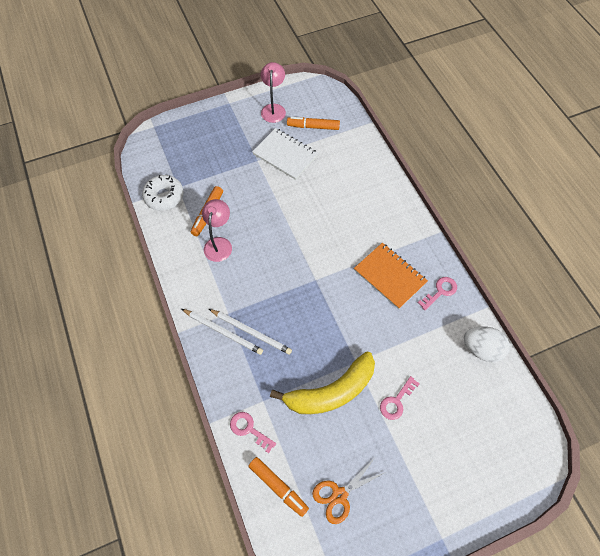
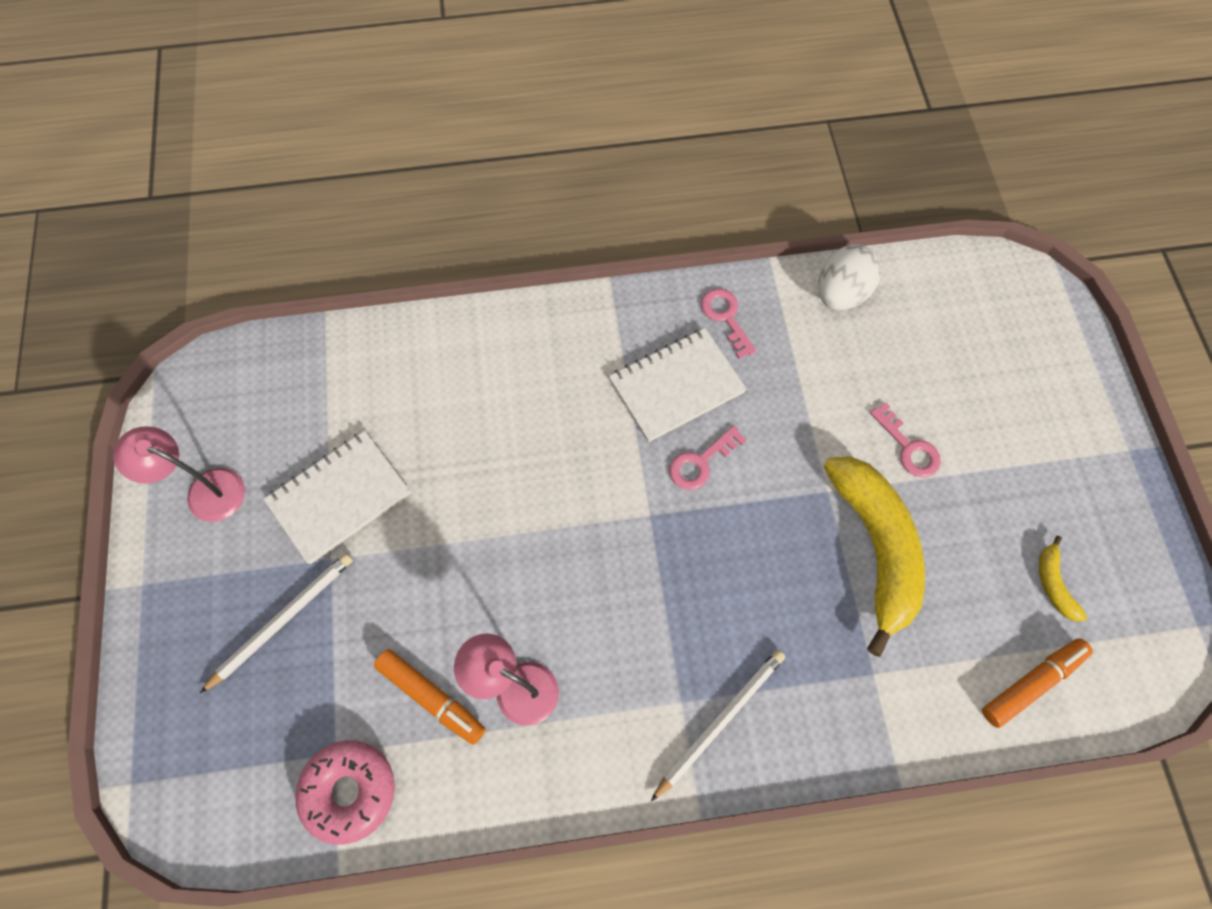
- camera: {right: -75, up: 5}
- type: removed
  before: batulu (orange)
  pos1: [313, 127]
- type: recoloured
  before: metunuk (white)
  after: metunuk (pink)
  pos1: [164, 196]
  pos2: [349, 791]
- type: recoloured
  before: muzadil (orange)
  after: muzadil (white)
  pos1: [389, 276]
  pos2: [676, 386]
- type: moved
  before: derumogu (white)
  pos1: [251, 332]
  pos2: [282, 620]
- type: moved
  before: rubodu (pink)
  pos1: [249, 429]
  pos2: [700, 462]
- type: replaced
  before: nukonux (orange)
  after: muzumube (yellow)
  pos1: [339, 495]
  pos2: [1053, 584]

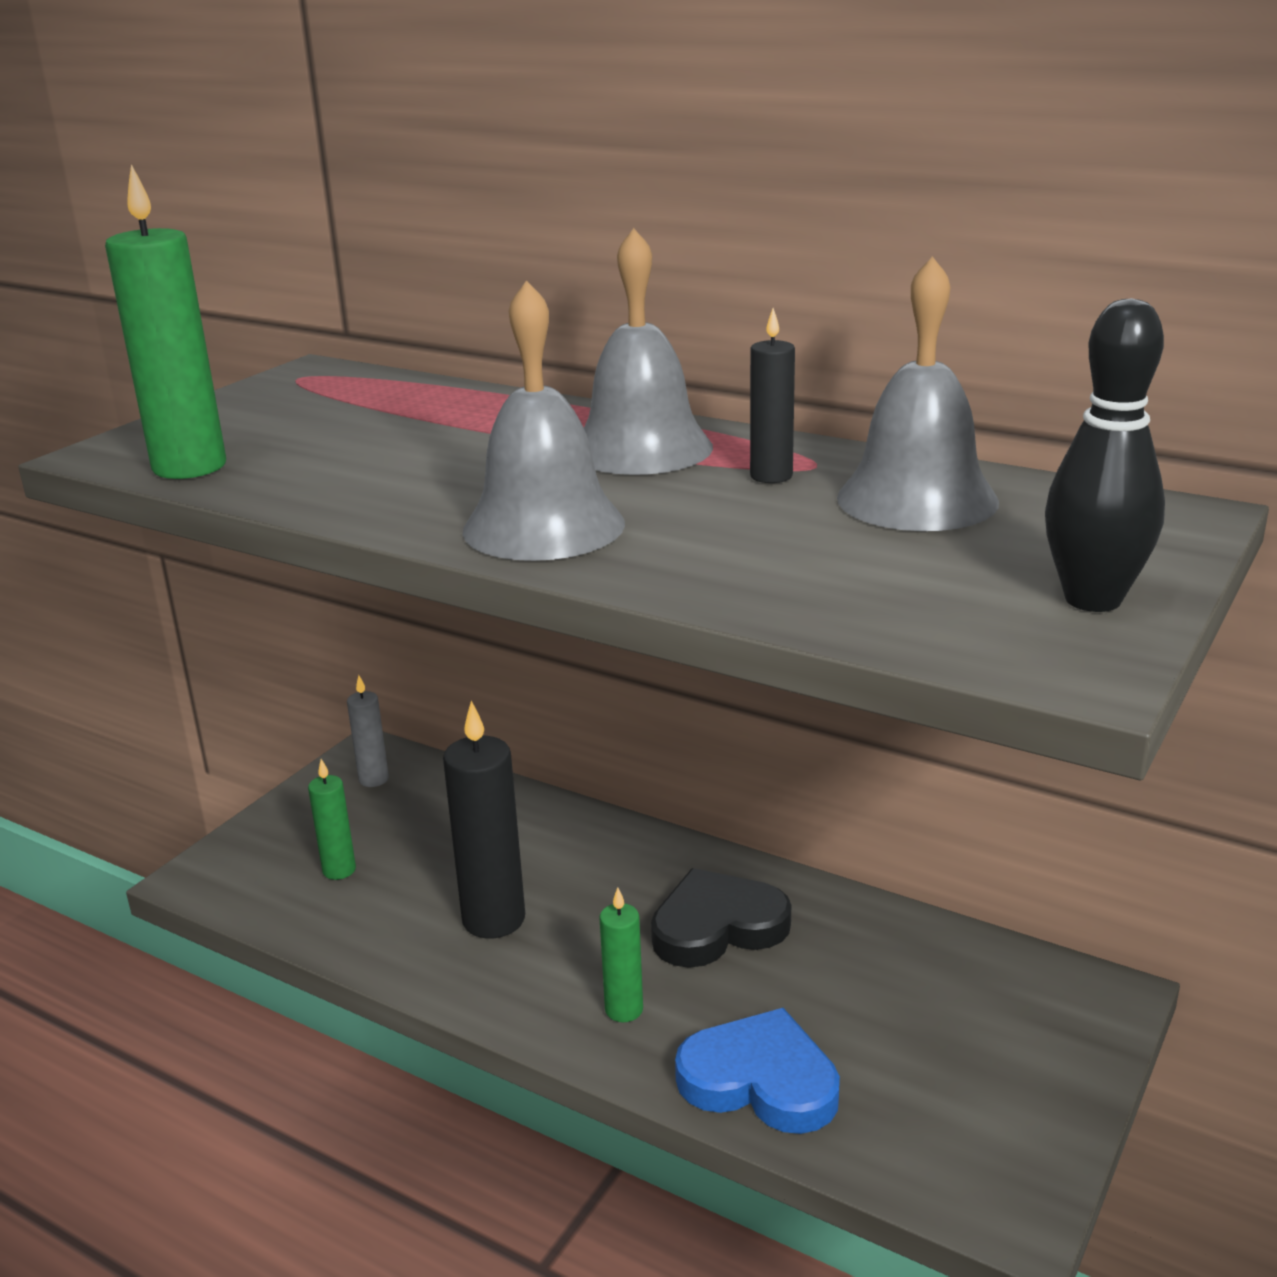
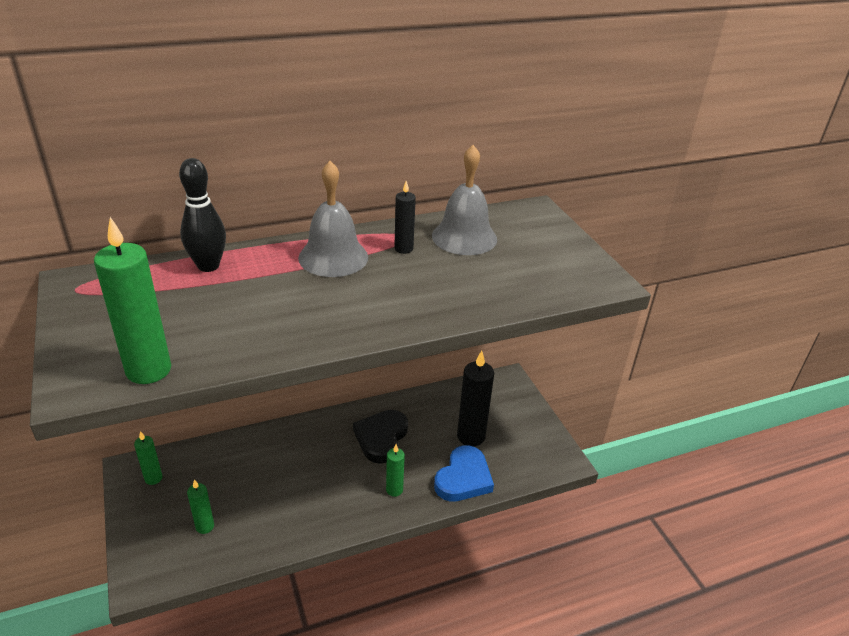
- camera: {right: -55, up: 10}
- type: removed
  before: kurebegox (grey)
  pos1: [543, 526]
- type: moved
  before: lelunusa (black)
  pos1: [1093, 600]
  pos2: [208, 266]
- type: recoloured
  before: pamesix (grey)
  after: pamesix (green)
  pos1: [373, 779]
  pos2: [153, 478]
- type: moved
  before: pamesix (black)
  pos1: [493, 919]
  pos2: [471, 436]
- type: turned
  before: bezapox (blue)
  pos1: [760, 1080]
  pos2: [463, 478]
  turn: 150

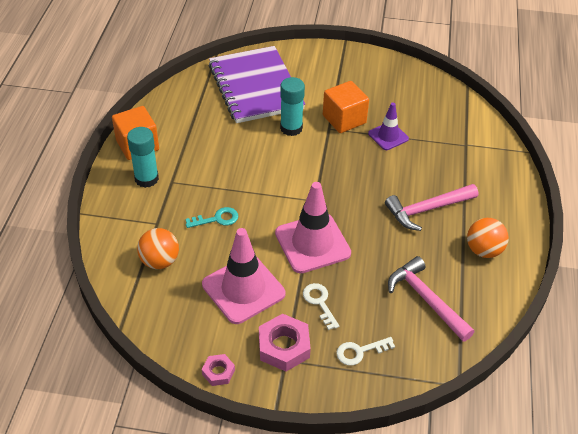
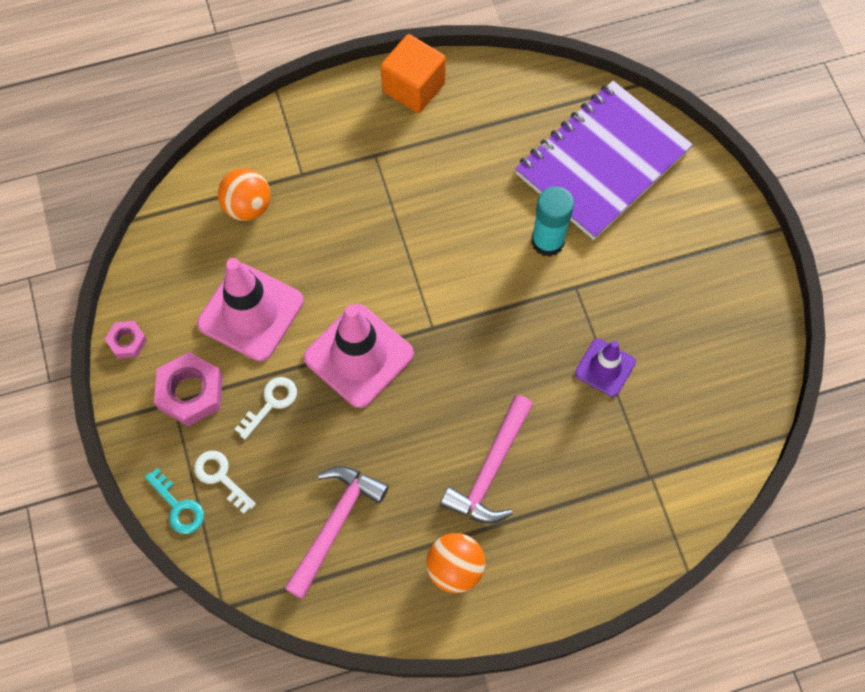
- camera: {right: 65, up: 20}
- type: removed
  before: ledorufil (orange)
  pos1: [344, 119]
- type: removed
  before: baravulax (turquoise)
  pos1: [146, 179]
- type: turned
  before: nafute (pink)
  pos1: [427, 210]
  pos2: [490, 470]
  turn: -105
- type: moved
  before: rubodu (turquoise)
  pos1: [217, 219]
  pos2: [178, 506]

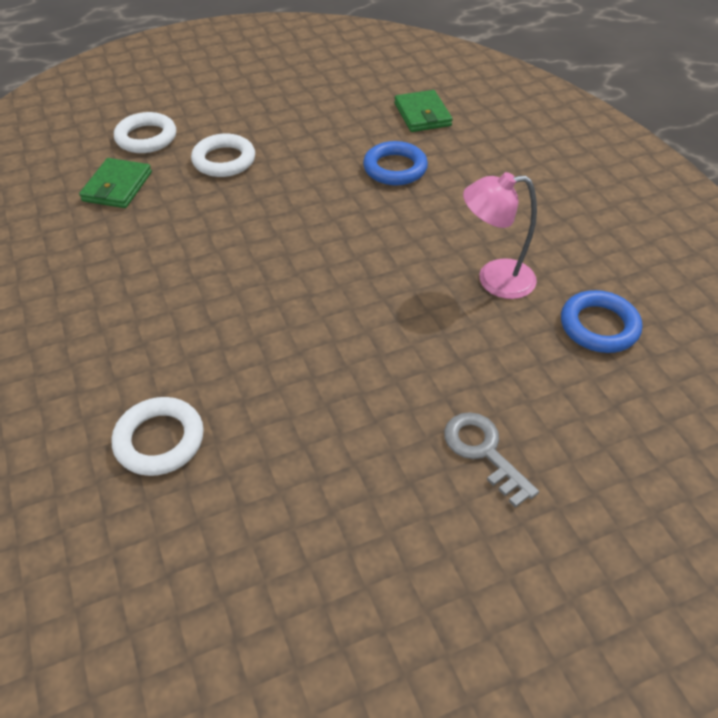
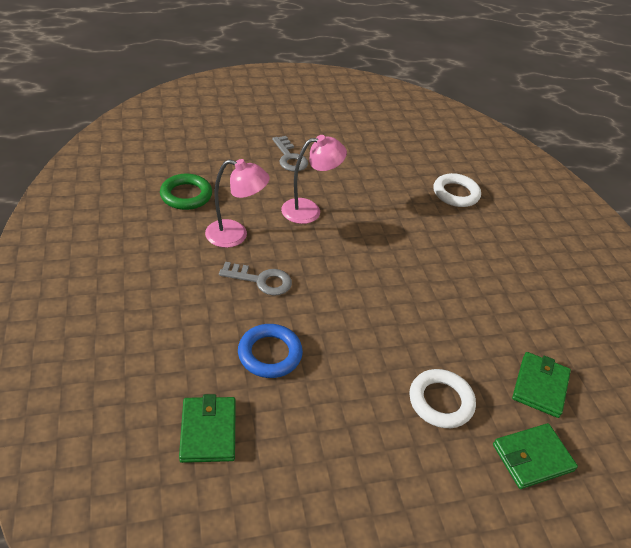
- camera: {right: -175, up: -5}
- type: replaced
  before: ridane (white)
  after: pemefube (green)
  pos1: [146, 138]
  pos2: [532, 457]
- type: recoloured
  before: ridane (blue)
  after: ridane (green)
  pos1: [599, 326]
  pos2: [186, 195]
- type: added
  after: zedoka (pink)
  pos2: [309, 210]
- type: added
  after: rubodu (grey)
  pos2: [261, 280]

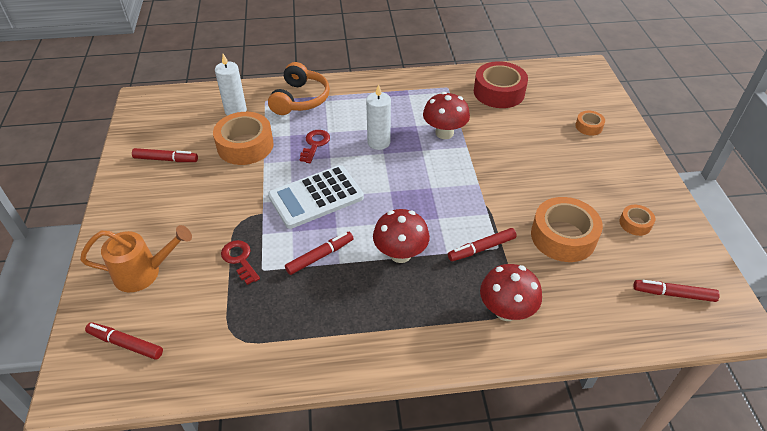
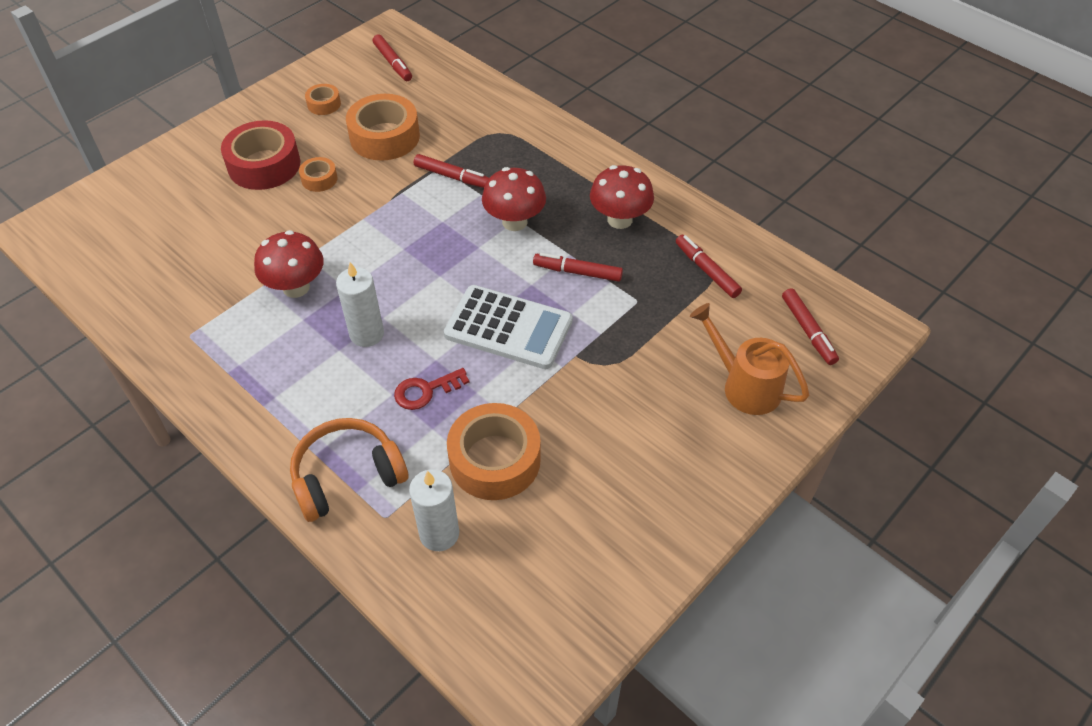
- camera: {right: -130, up: 5}
- type: moved
  before: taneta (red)
  pos1: [499, 92]
  pos2: [264, 165]
- type: moved
  before: taneta (orange)
  pos1: [588, 126]
  pos2: [319, 179]
- type: moved
  before: batulu (red)
  pos1: [166, 159]
  pos2: [706, 271]
- type: removed
  before: rubodu (red)
  pos1: [240, 259]
- type: moved
  before: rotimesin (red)
  pos1: [506, 311]
  pos2: [619, 219]

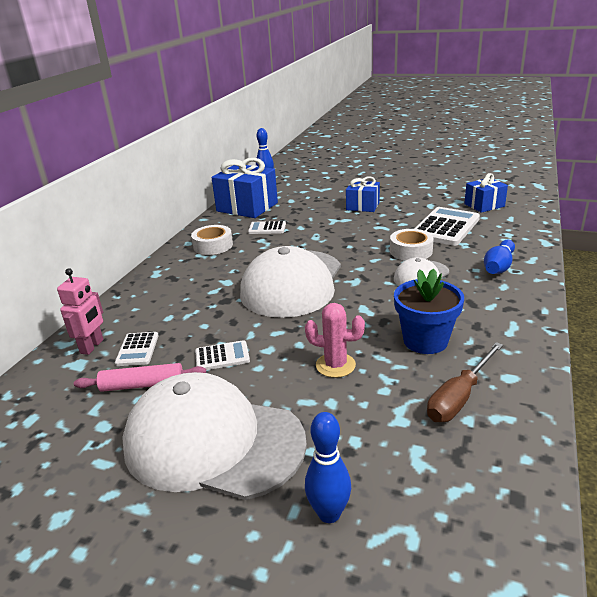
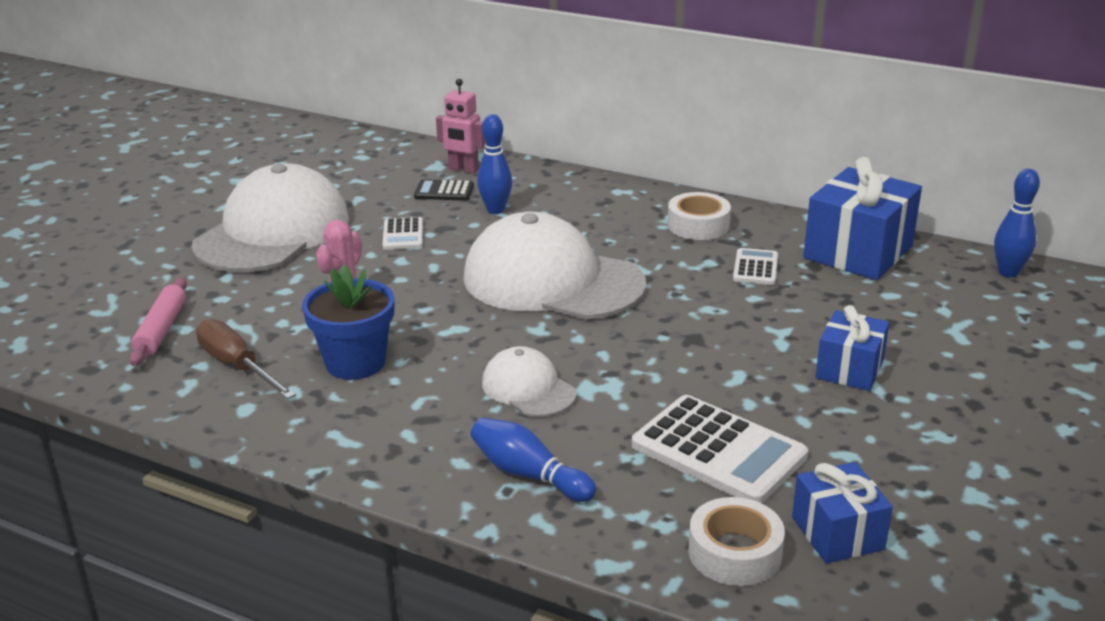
- camera: {right: 95, up: 0}
- type: moved
  before: taneta (white)
  pos1: [411, 251]
  pos2: [734, 553]
- type: recoloured
  before: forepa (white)
  after: forepa (black)
  pos1: [137, 349]
  pos2: [444, 191]
- type: moved
  before: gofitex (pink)
  pos1: [142, 385]
  pos2: [161, 330]
- type: moved
  before: lelunusa (blue)
  pos1: [329, 513]
  pos2: [495, 210]

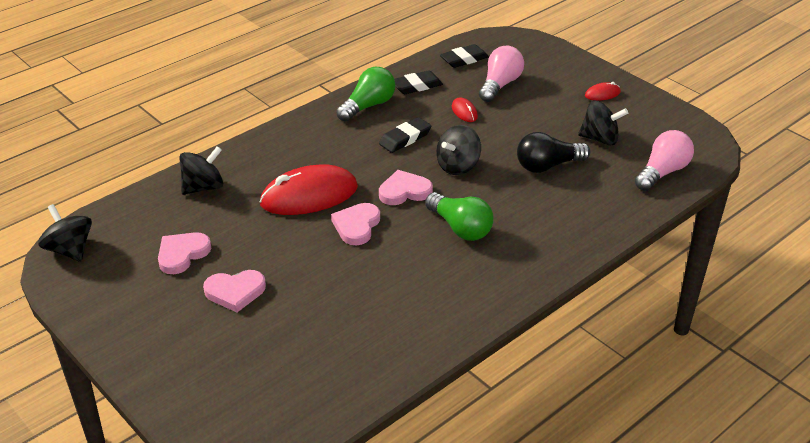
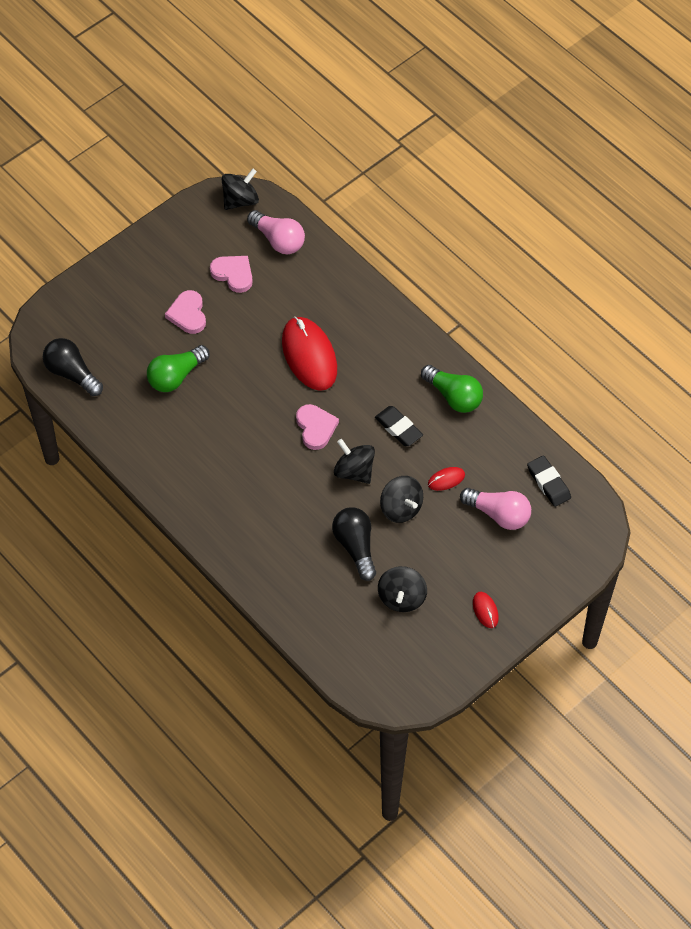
- camera: {right: 90, up: 20}
- type: removed
  before: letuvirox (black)
  pos1: [416, 86]
- type: moved
  before: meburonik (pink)
  pos1: [662, 172]
  pos2: [278, 240]
- type: moved
  before: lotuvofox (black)
  pos1: [203, 187]
  pos2: [401, 508]
- type: moved
  before: meburonik (green)
  pos1: [460, 228]
  pos2: [176, 376]
- type: removed
  before: bezapox (pink)
  pos1: [356, 226]
- type: added
  after: meburonik (black)
  pos2: [72, 373]

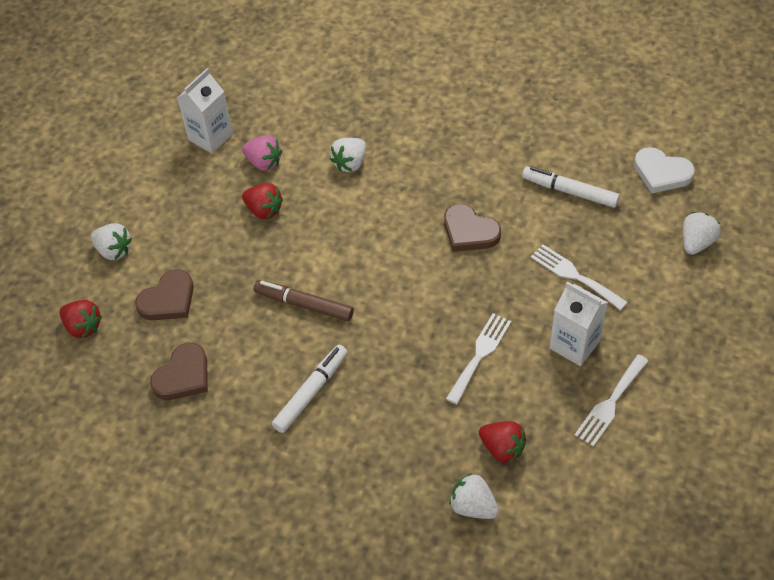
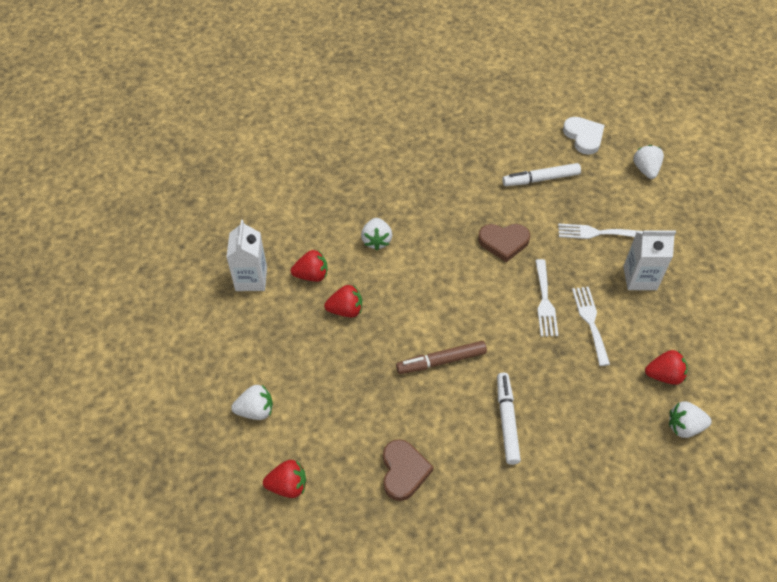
- camera: {right: -40, up: 0}
- type: recoloured
  before: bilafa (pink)
  after: bilafa (red)
  pos1: [264, 162]
  pos2: [312, 275]
- type: turned
  before: bezapox (white)
  pos1: [661, 173]
  pos2: [583, 137]
  turn: -105
- type: removed
  before: bezapox (brown)
  pos1: [168, 300]
- type: moved
  before: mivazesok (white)
  pos1: [610, 403]
  pos2: [545, 301]

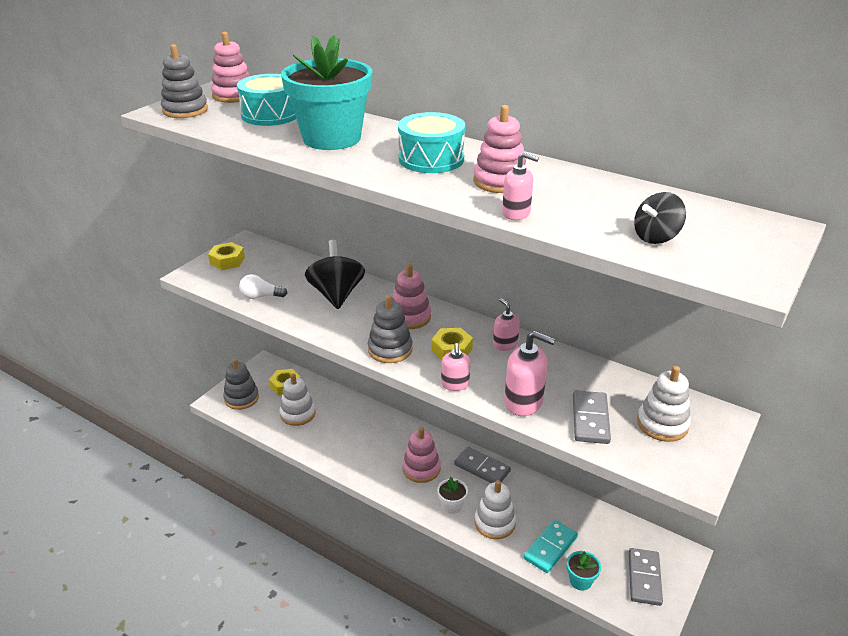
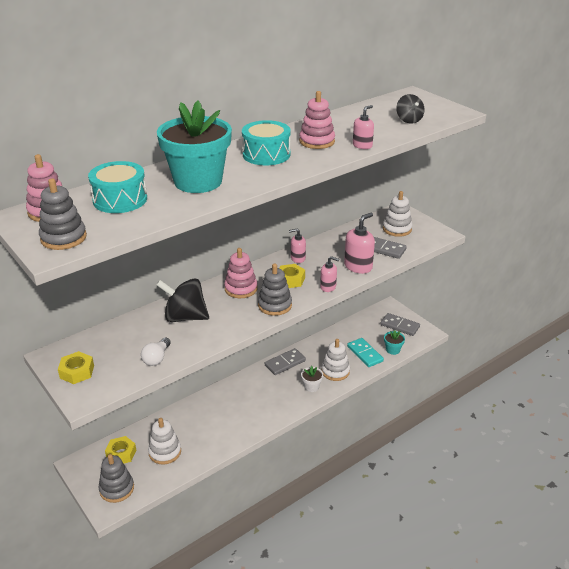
- camera: {right: -70, up: 0}
- type: removed
  before: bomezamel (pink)
  pos1: [421, 469]

